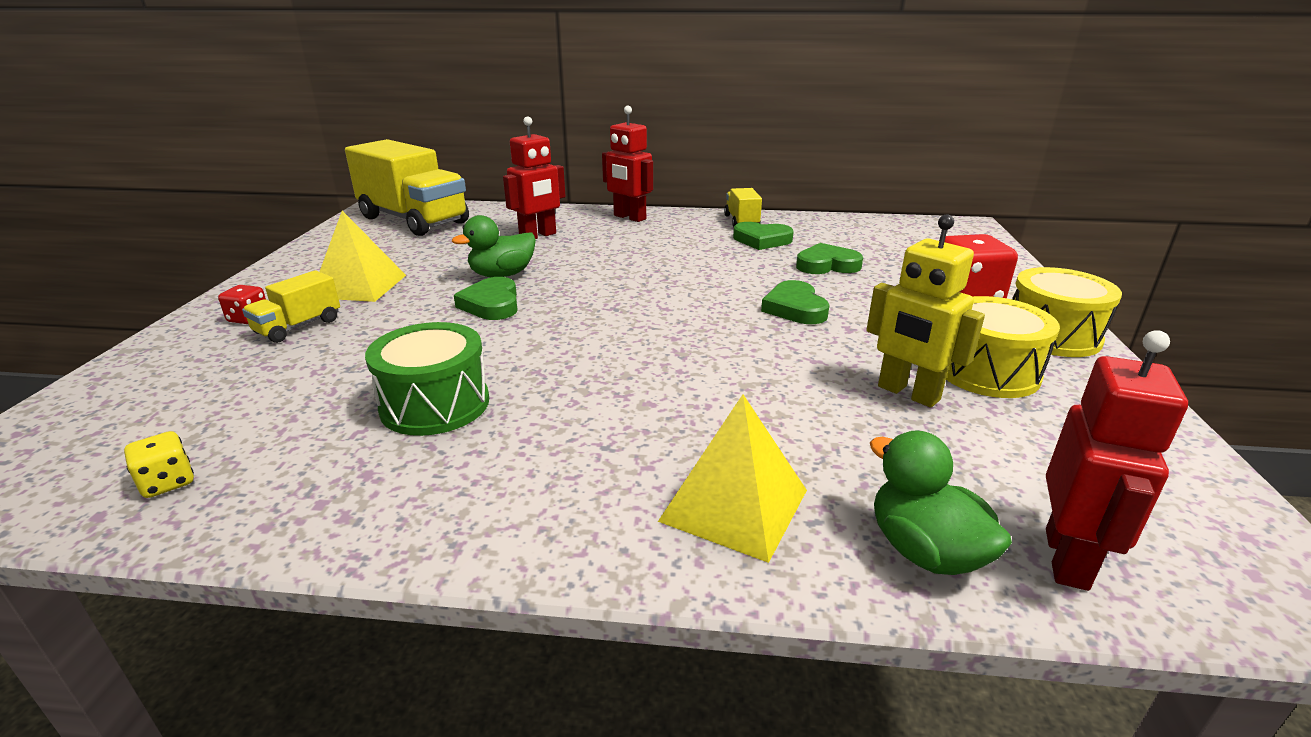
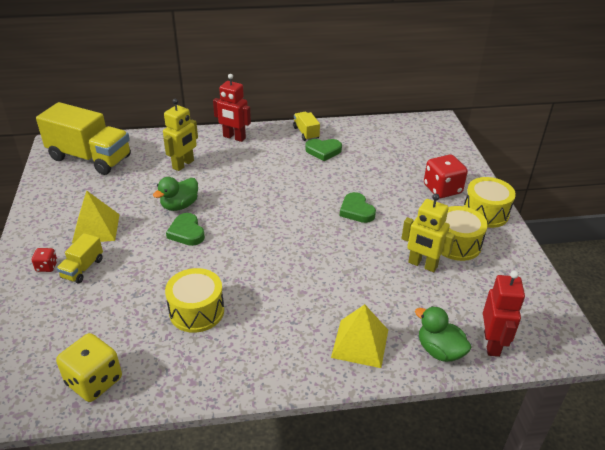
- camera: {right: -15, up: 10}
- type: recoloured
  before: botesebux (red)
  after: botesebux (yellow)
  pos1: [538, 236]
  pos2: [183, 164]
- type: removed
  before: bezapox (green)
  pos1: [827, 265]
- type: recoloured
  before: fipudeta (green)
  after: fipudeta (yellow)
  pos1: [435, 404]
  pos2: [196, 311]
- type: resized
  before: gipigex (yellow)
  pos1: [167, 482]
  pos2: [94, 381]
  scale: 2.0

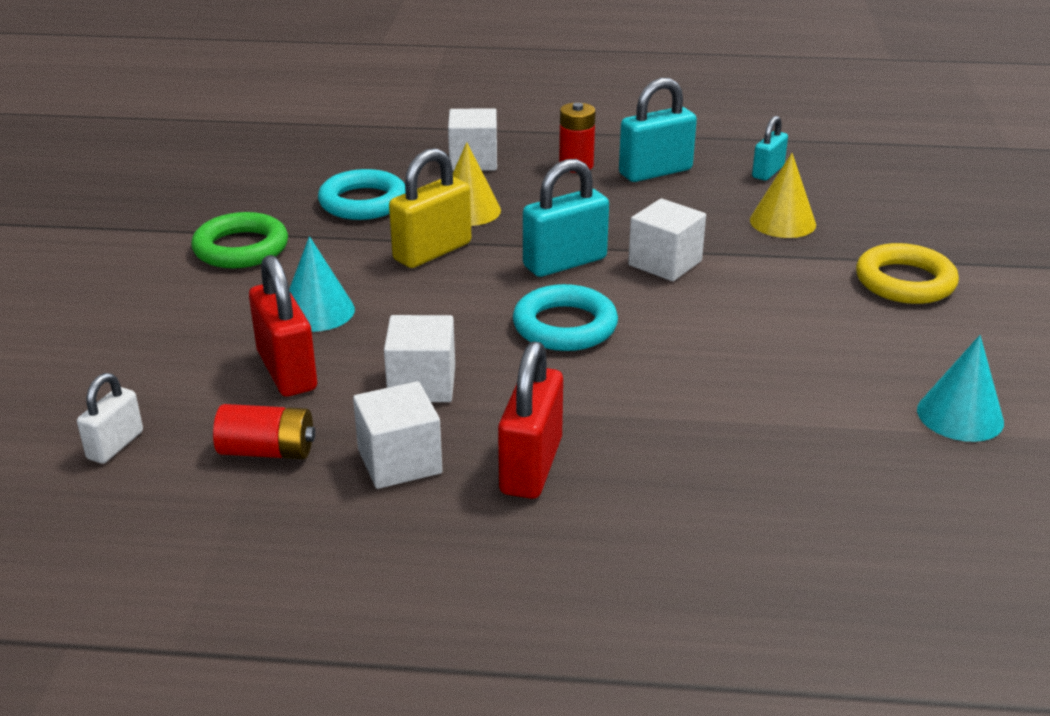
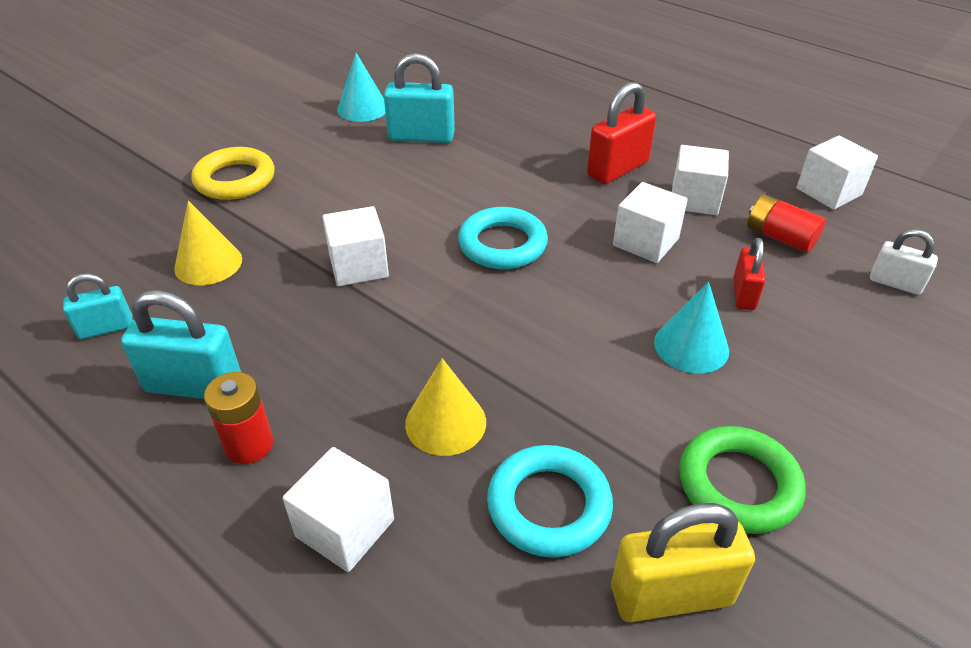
- camera: {right: -145, up: 10}
- type: moved
  before: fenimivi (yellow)
  pos1: [432, 251]
  pos2: [671, 595]
- type: moved
  before: fenimivi (turquoise)
  pos1: [565, 262]
  pos2: [421, 137]
- type: resized
  before: fenimivi (red)
  pos1: [287, 371]
  pos2: [743, 294]
  scale: 0.6
- type: turned
  before: fenimivi (white)
  pos1: [115, 445]
  pos2: [895, 283]
  turn: 60
- type: added
  after: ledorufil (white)
  pos2: [828, 192]

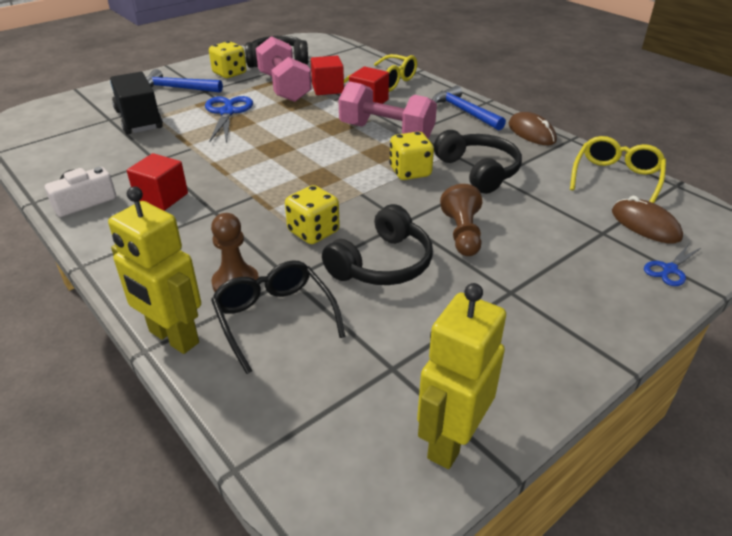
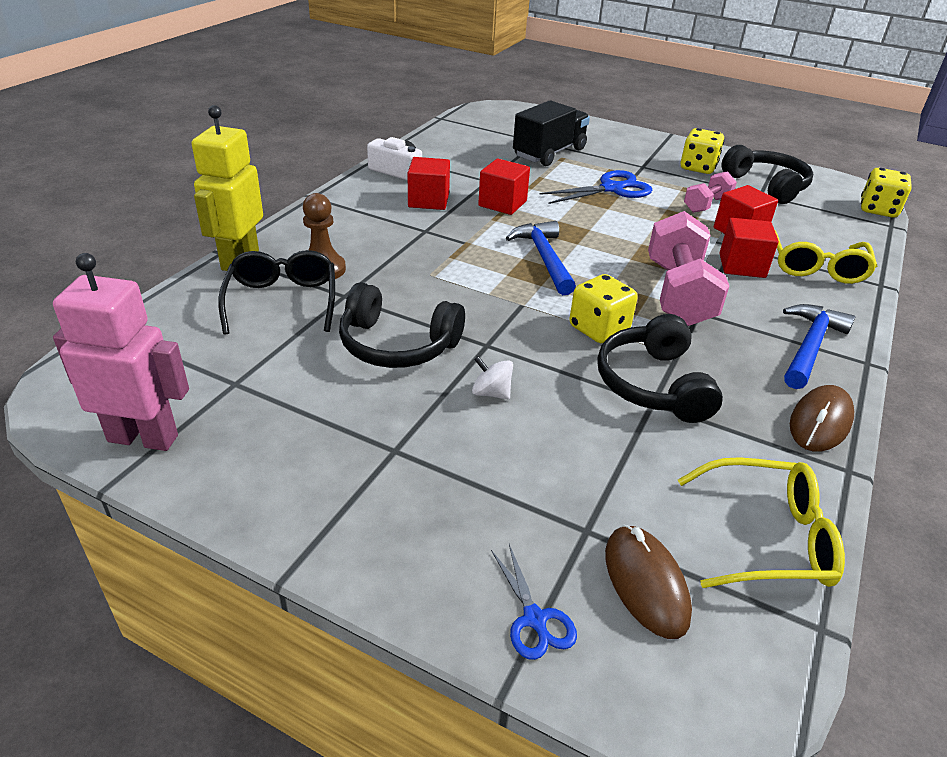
- camera: {right: 65, up: 0}
- type: resized
  before: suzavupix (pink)
  pos1: [284, 87]
  pos2: [706, 205]
  scale: 0.55
- type: moved
  before: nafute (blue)
  pos1: [177, 88]
  pos2: [544, 258]
- type: turned
  before: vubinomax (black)
  pos1: [478, 171]
  pos2: [653, 384]
  turn: 135
- type: replaced
  before: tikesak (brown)
  after: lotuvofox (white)
  pos1: [462, 234]
  pos2: [491, 393]
- type: moved
  before: gipigex (yellow)
  pos1: [313, 232]
  pos2: [878, 210]
- type: turned
  before: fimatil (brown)
  pos1: [645, 225]
  pos2: [645, 583]
  turn: -45
- type: turned
  before: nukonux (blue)
  pos1: [669, 269]
  pos2: [534, 619]
  turn: -135
- type: turned
  before: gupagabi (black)
  pos1: [274, 318]
  pos2: [282, 301]
  turn: -45
- type: recoloured
  before: botesebux (yellow)
  after: botesebux (pink)
  pos1: [450, 441]
  pos2: [143, 438]
- type: added
  after: ledorufil (red)
  pos2: [502, 203]

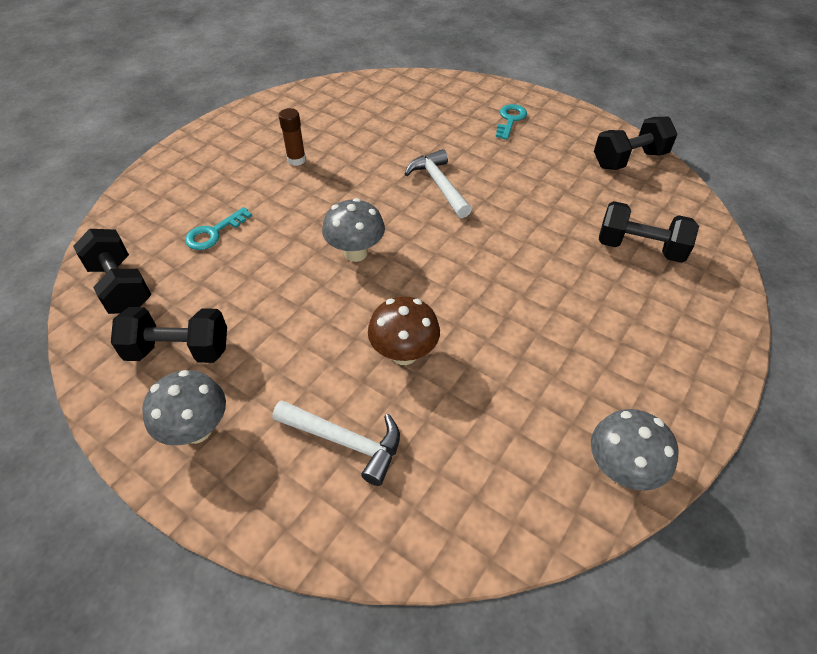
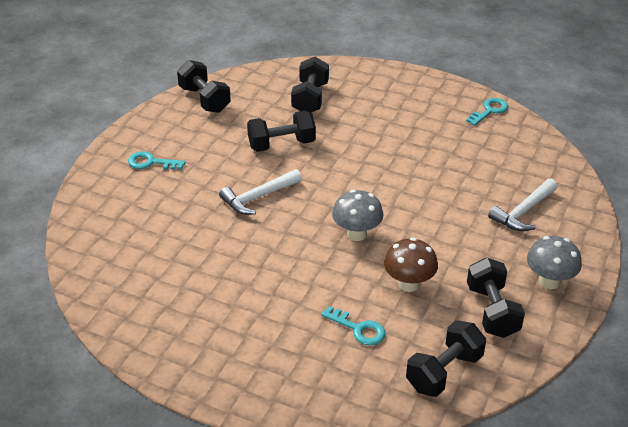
- camera: {right: -100, up: -10}
- type: removed
  before: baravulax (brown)
  pos1: [296, 160]
- type: moved
  before: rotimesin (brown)
  pos1: [404, 353]
  pos2: [409, 284]
- type: turned
  before: nafute (white)
  pos1: [345, 441]
  pos2: [523, 212]
  turn: -150
- type: replaced
  before: rotimesin (grey)
  after: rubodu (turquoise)
  pos1: [620, 469]
  pos2: [489, 111]
- type: added
  after: suzavupix (black)
  pos2: [281, 144]

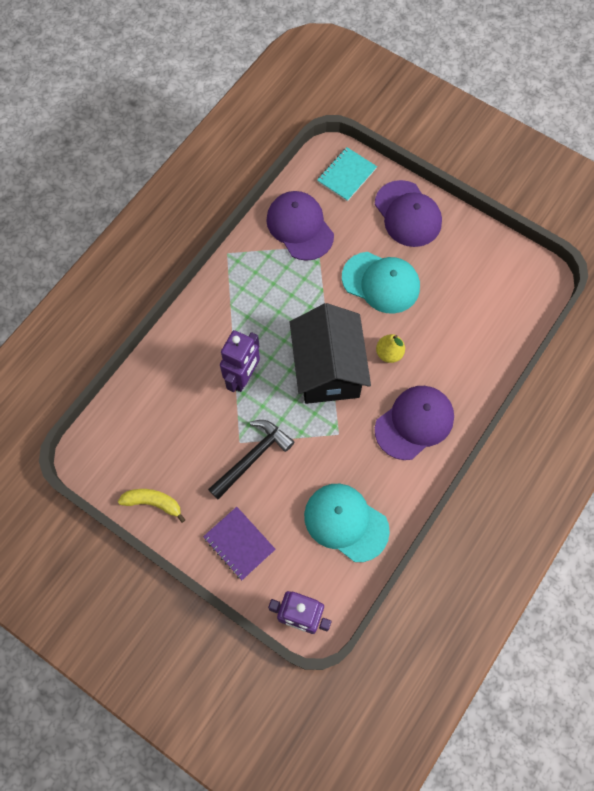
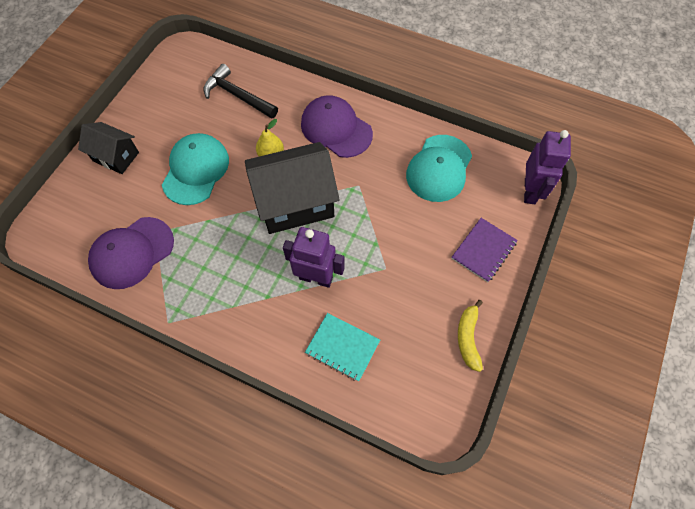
- camera: {right: -100, up: -5}
- type: moved
  before: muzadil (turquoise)
  pos1: [346, 175]
  pos2: [342, 347]
- type: replaced
  before: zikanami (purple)
  after: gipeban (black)
  pos1: [408, 214]
  pos2: [116, 157]
- type: moved
  before: nafute (black)
  pos1: [253, 457]
  pos2: [237, 95]

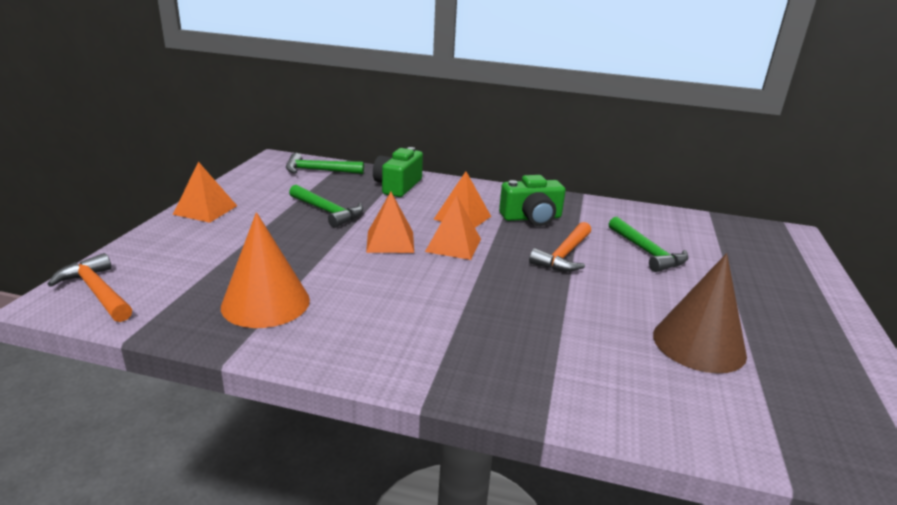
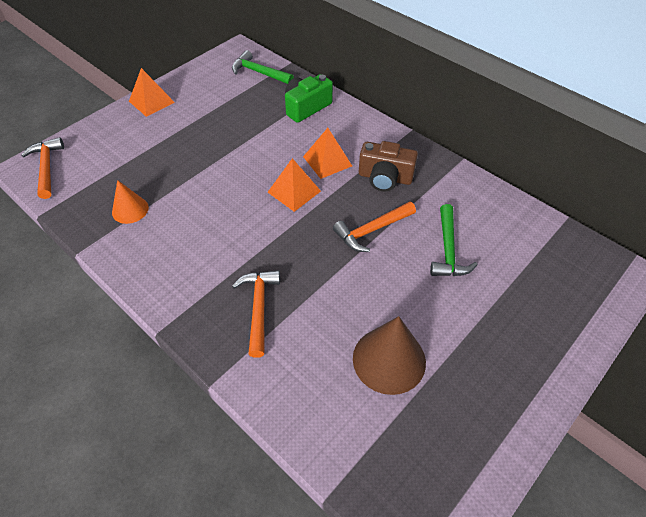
- camera: {right: 30, up: 25}
- type: recoloured
  before: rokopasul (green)
  after: rokopasul (brown)
  pos1: [531, 218]
  pos2: [385, 178]
- type: removed
  before: nafute (green)
  pos1: [327, 212]
- type: removed
  before: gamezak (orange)
  pos1: [390, 241]
- type: resized
  before: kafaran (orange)
  pos1: [265, 303]
  pos2: [130, 210]
  scale: 0.6
- type: added
  after: nafute (orange)
  pos2: [258, 308]

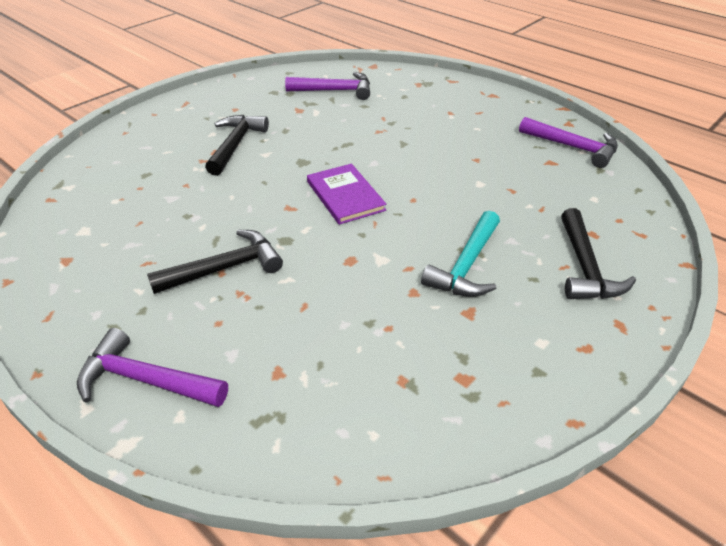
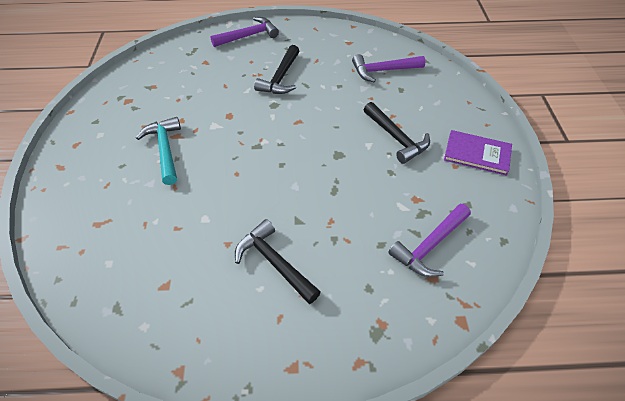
- camera: {right: 135, up: 10}
- type: moved
  before: nafute (purple)
  pos1: [573, 147]
  pos2: [383, 71]
- type: moved
  before: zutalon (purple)
  pos1: [345, 196]
  pos2: [477, 154]
- type: moved
  before: nafute (black)
  pos1: [585, 267]
  pos2: [274, 262]

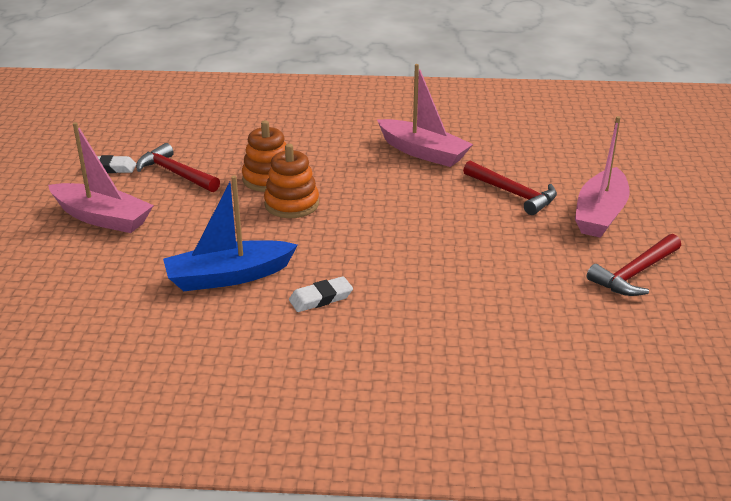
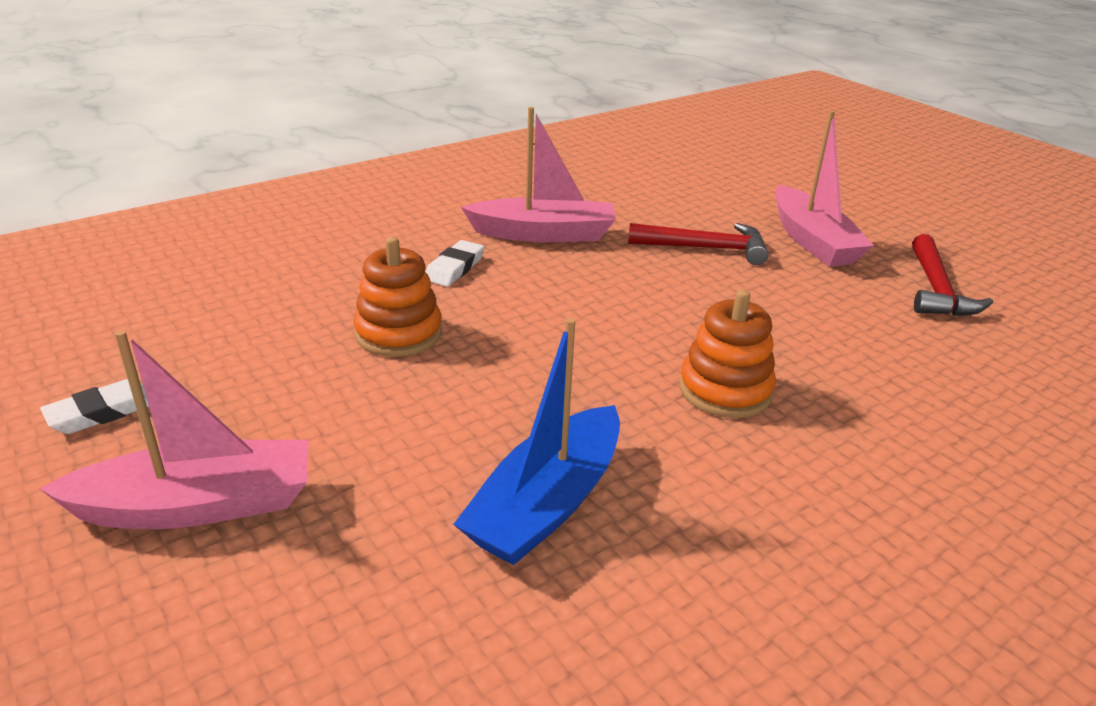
- camera: {right: -40, up: 0}
- type: removed
  before: nafute (red)
  pos1: [176, 173]
- type: moved
  before: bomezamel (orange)
  pos1: [292, 204]
  pos2: [725, 390]
- type: moved
  before: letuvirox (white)
  pos1: [321, 298]
  pos2: [455, 268]

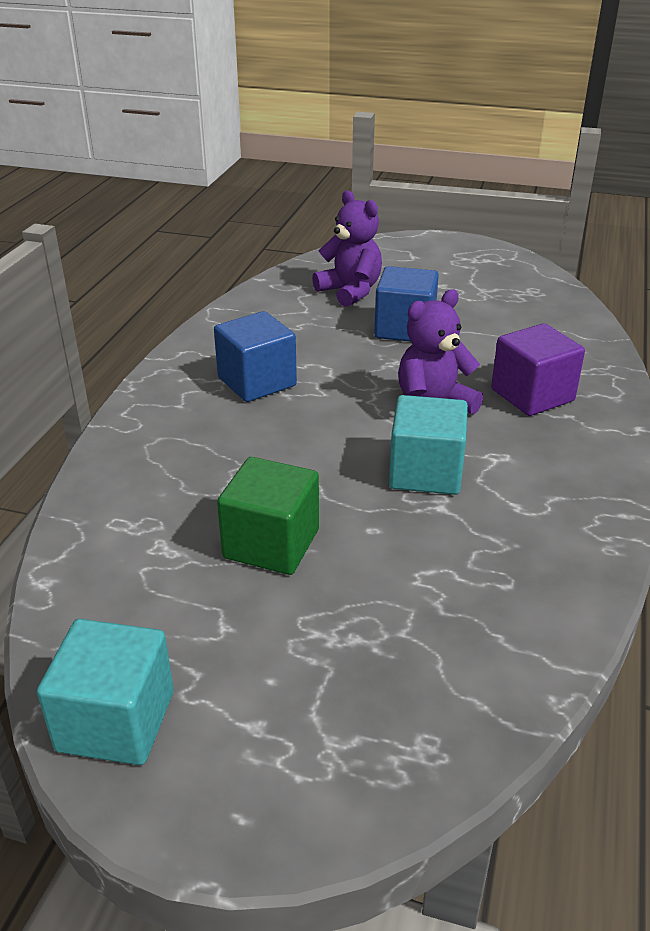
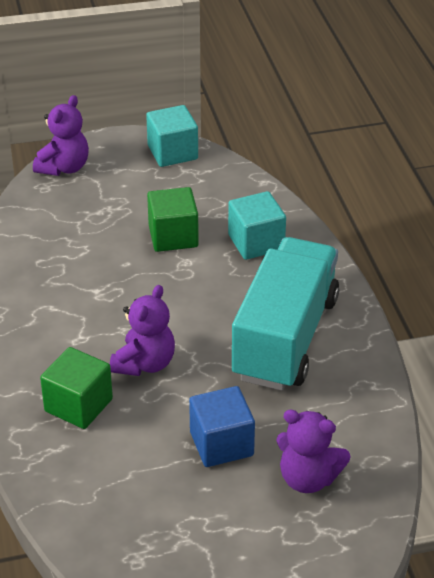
- camera: {right: 150, up: 5}
- type: replaced
  before: ledorufil (blue)
  after: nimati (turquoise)
  pos1: [257, 382]
  pos2: [285, 338]
- type: recoloured
  before: ledorufil (purple)
  after: ledorufil (green)
  pos1: [532, 395]
  pos2: [78, 405]
- type: moved
  before: ledorufil (turquoise)
  pos1: [425, 472]
  pos2: [256, 242]
- type: added
  after: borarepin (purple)
  pos2: [64, 167]

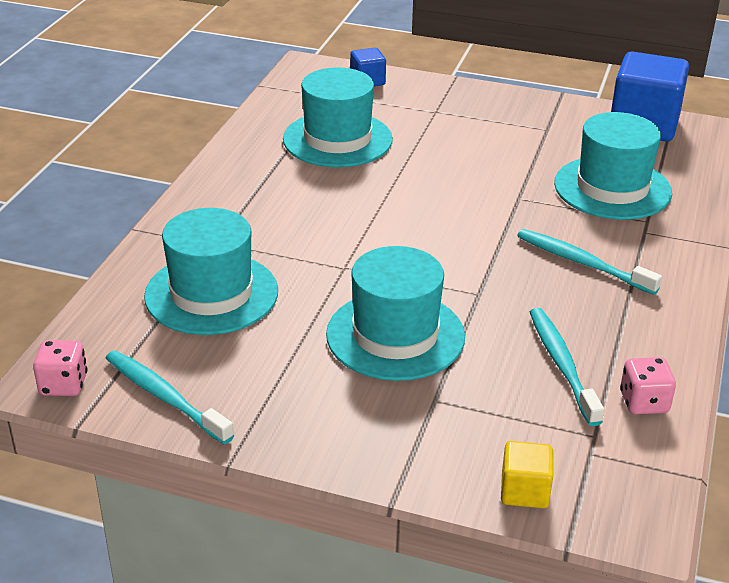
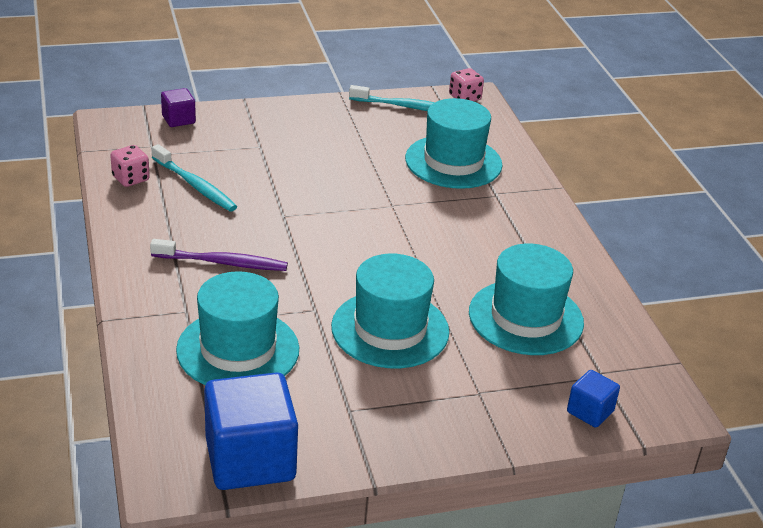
- camera: {right: 145, up: 0}
- type: recoloured
  before: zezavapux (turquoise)
  after: zezavapux (purple)
  pos1: [582, 263]
  pos2: [222, 262]
- type: moved
  before: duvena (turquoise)
  pos1: [395, 335]
  pos2: [390, 329]
- type: recoloured
  before: ledorufil (yellow)
  after: ledorufil (purple)
  pos1: [524, 491]
  pos2: [178, 119]

